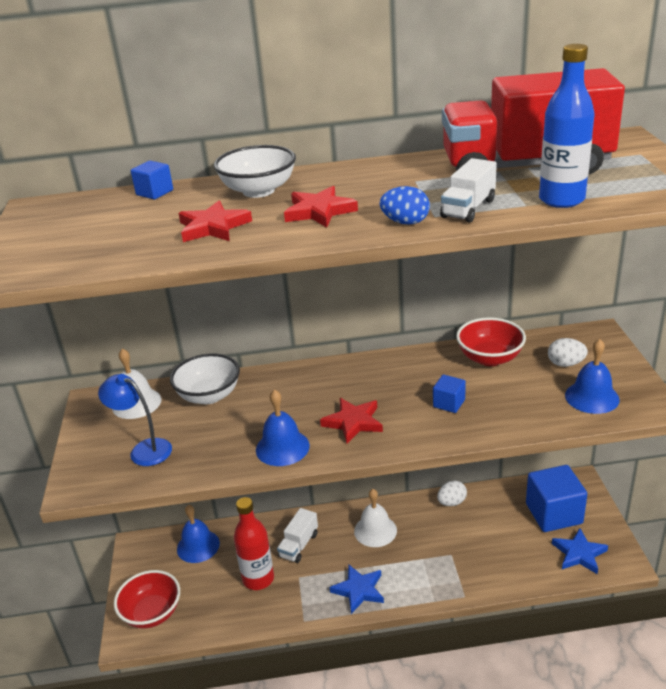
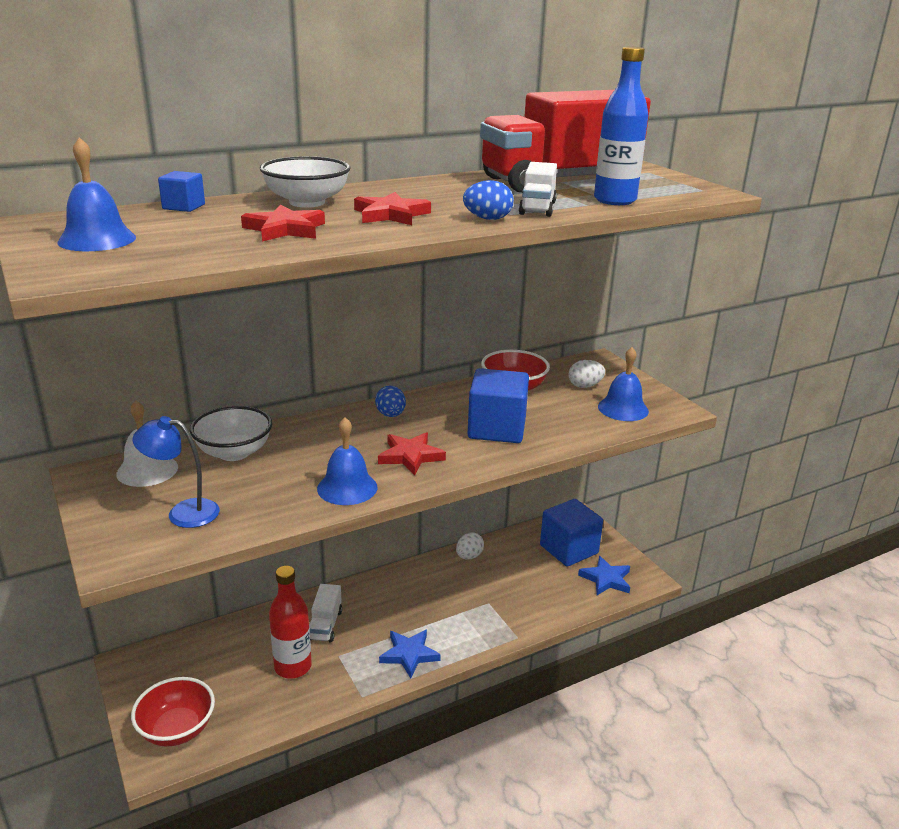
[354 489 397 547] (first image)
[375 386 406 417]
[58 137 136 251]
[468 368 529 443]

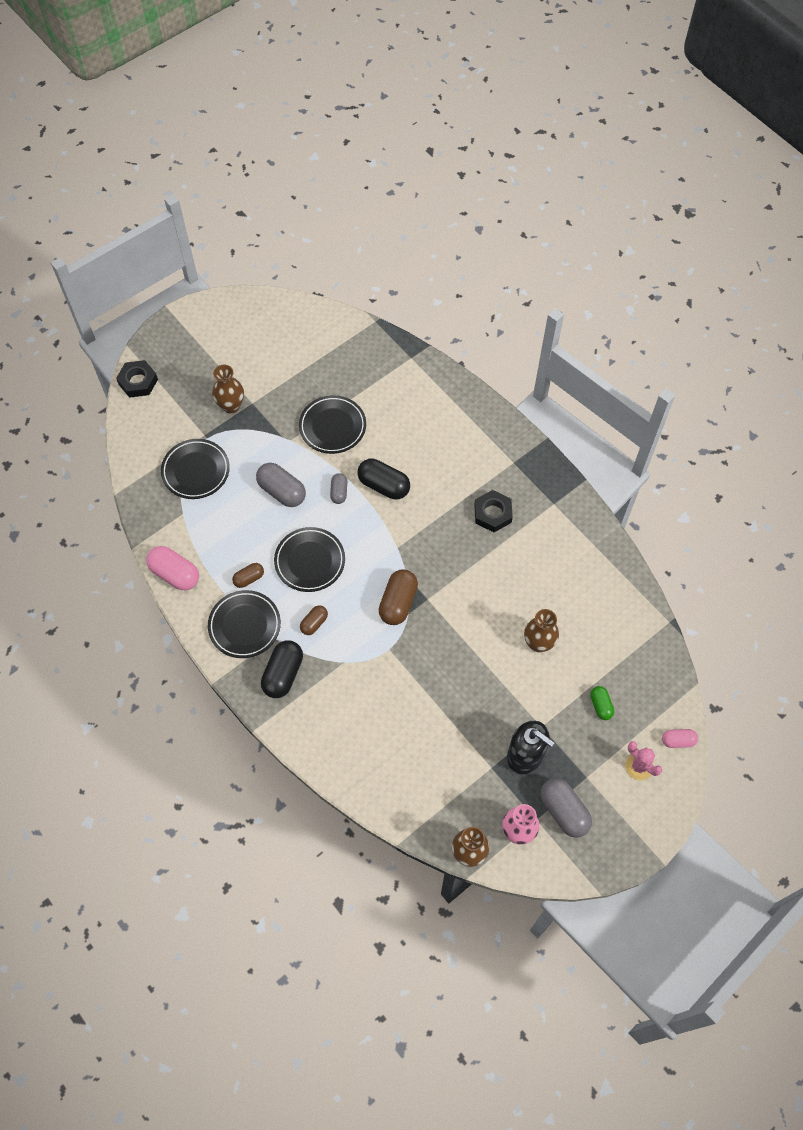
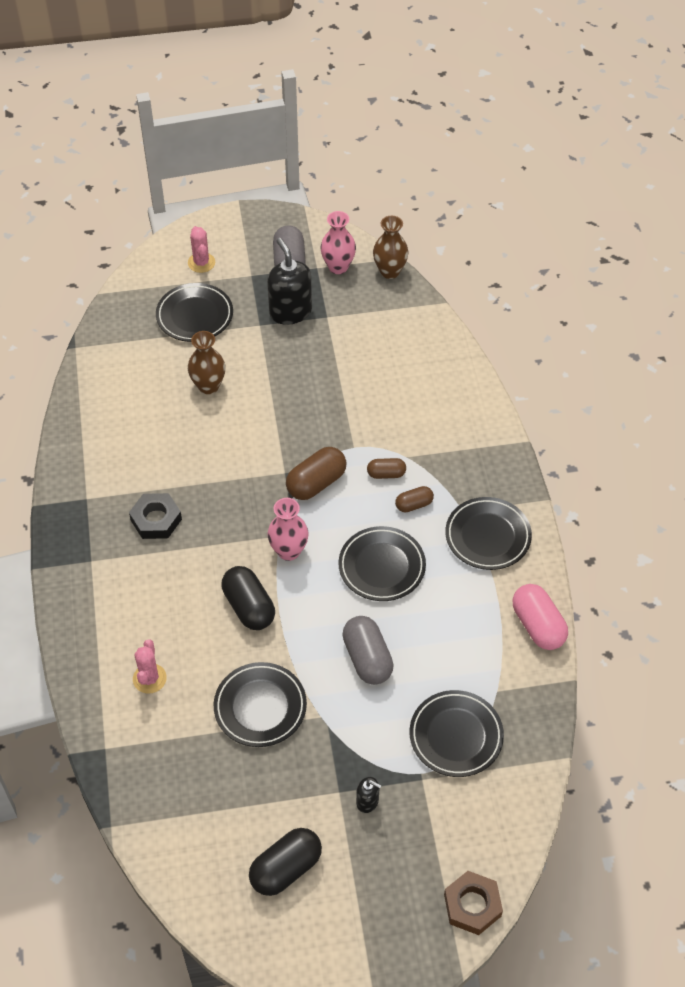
[330 473 347 504] (first image)
[662 729 698 748] (first image)
[133 639 167 694]
[268 498 309 561]
[367 458 406 479]
[249 828 322 896]
[356 777 381 813]
[156 283 233 342]
[444 871 503 935]

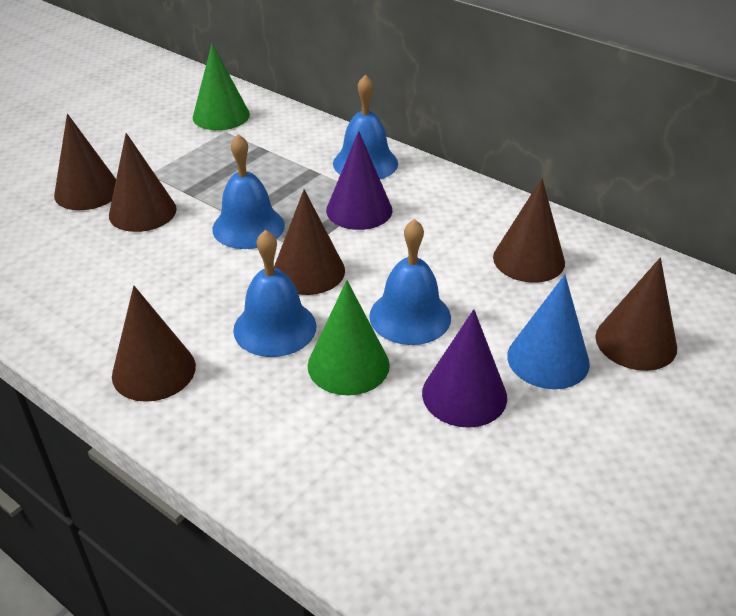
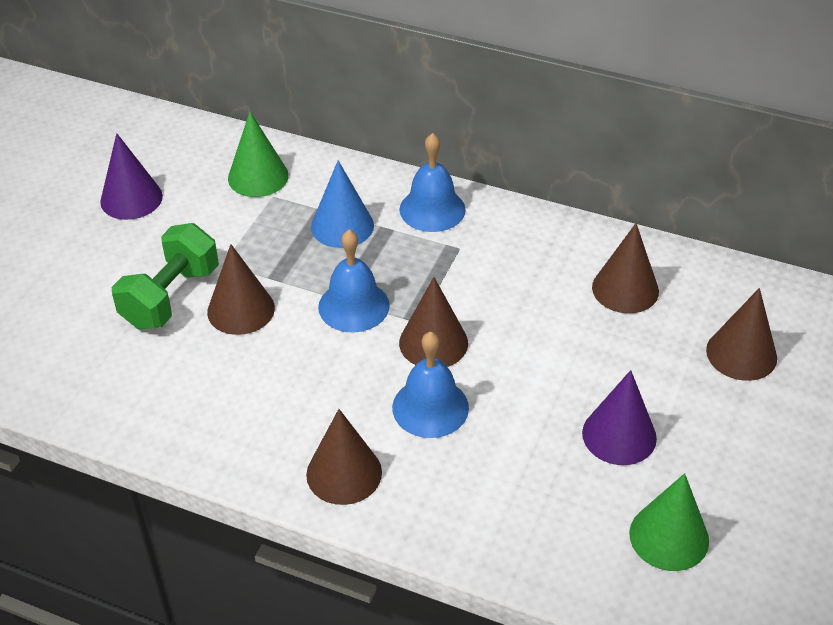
[369 219 451 345] (first image)
[629 473 709 571]
[100 133 163 220]
[311 160 374 248]
[112 223 219 329]

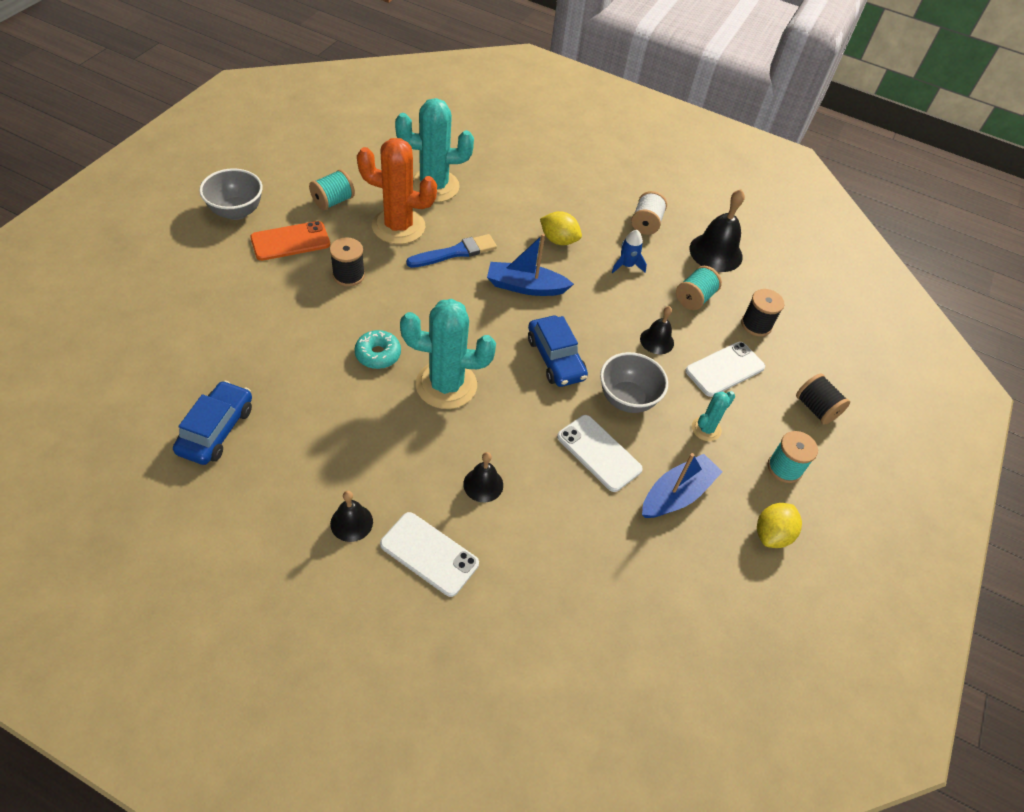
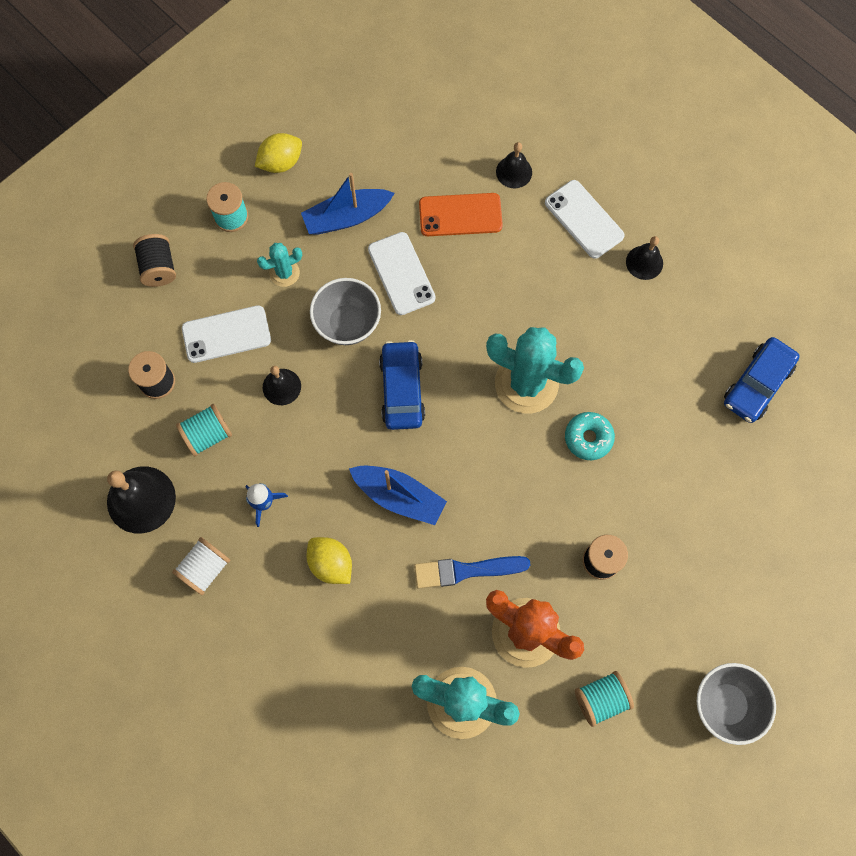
[419 193 503 236]
[496 142 532 188]

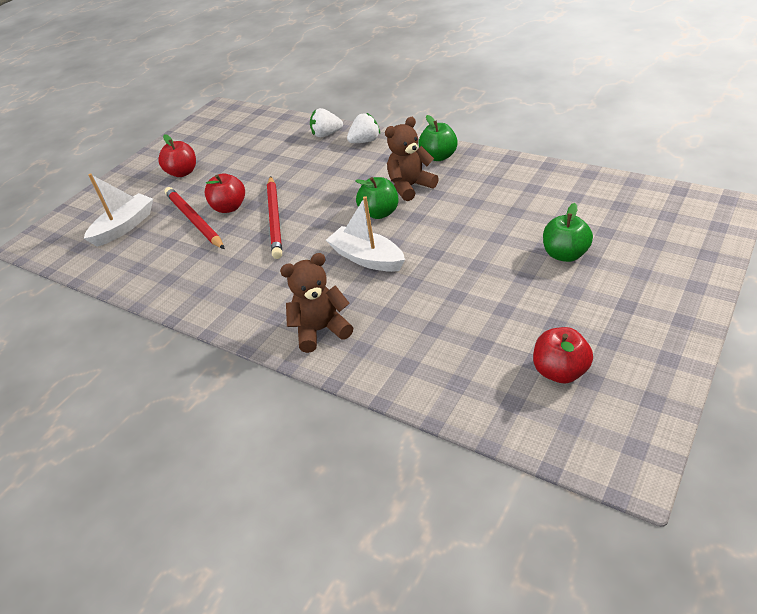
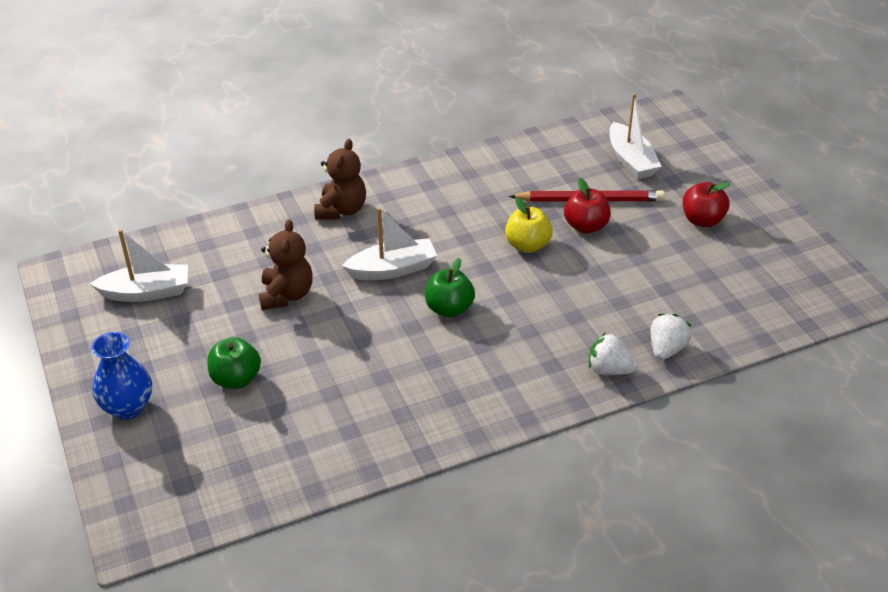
[418 115 458 161] (first image)
[92 332 152 420]
[259 219 313 310]
[505 198 553 253]
[90 229 188 302]
[589 332 638 375]

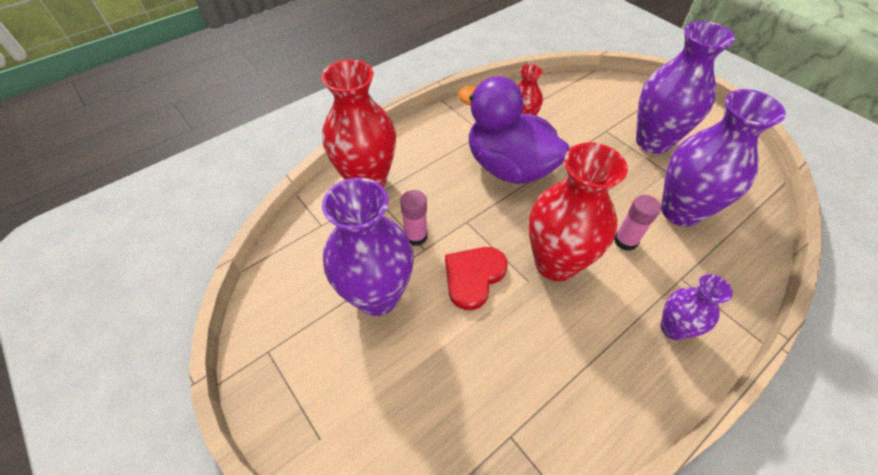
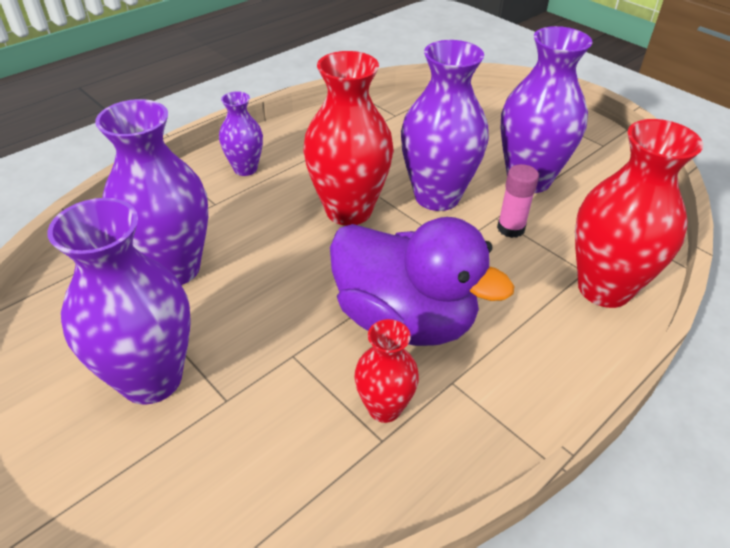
[614 195 661 251] (first image)
[401 40 489 211]

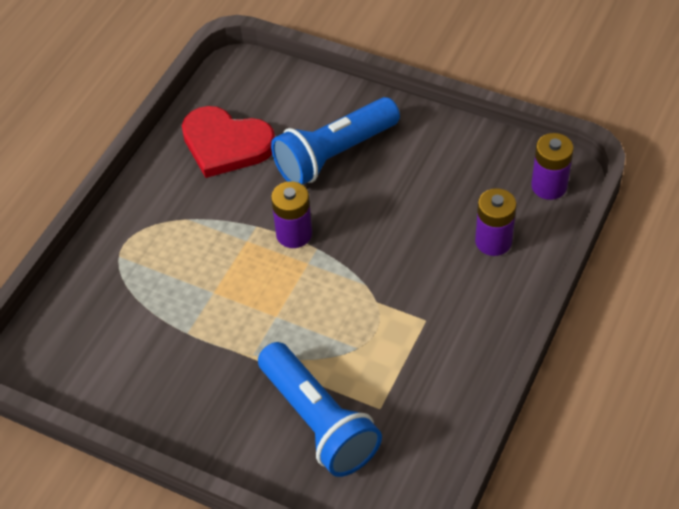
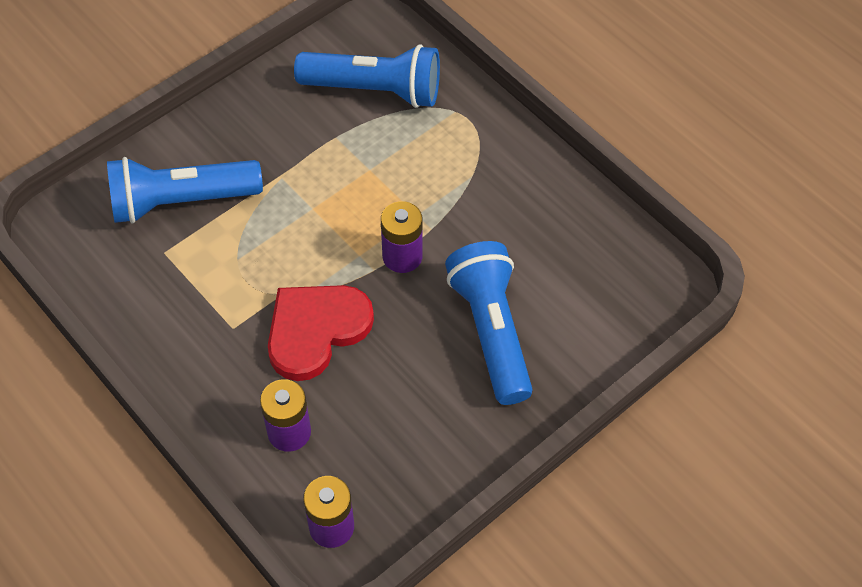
[294 44 440 108]
[268 285 374 381]

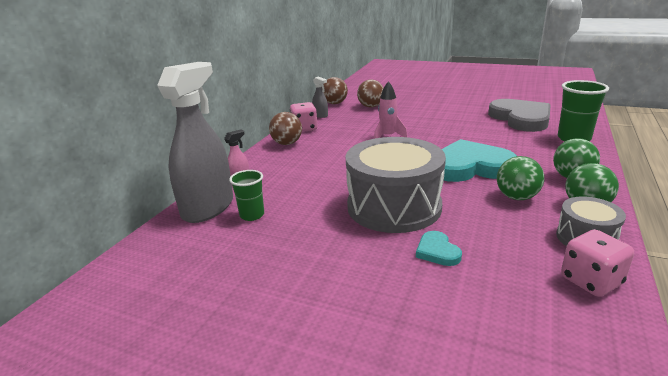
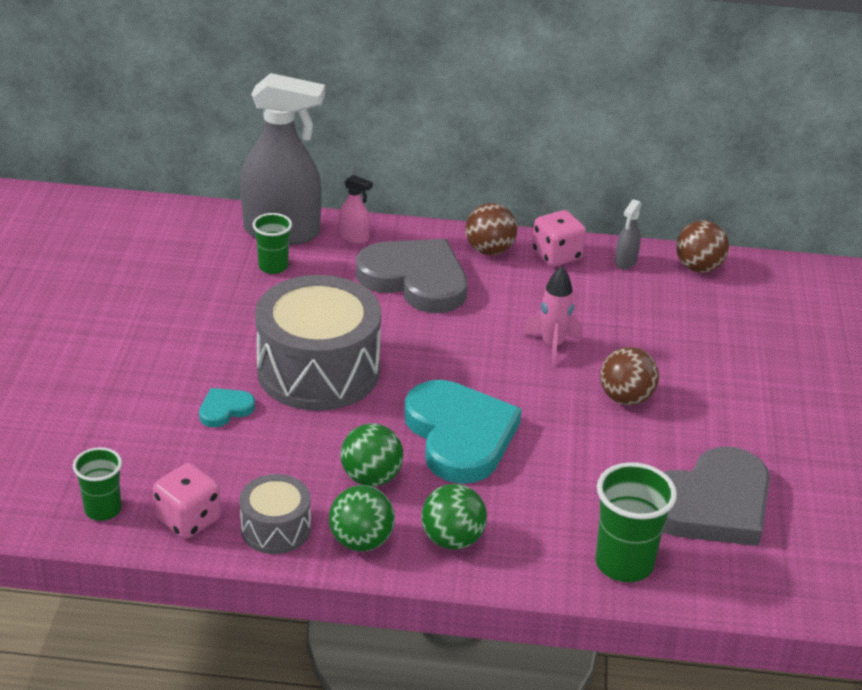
[73 447 122 521]
[356 239 467 313]
[600 347 659 405]

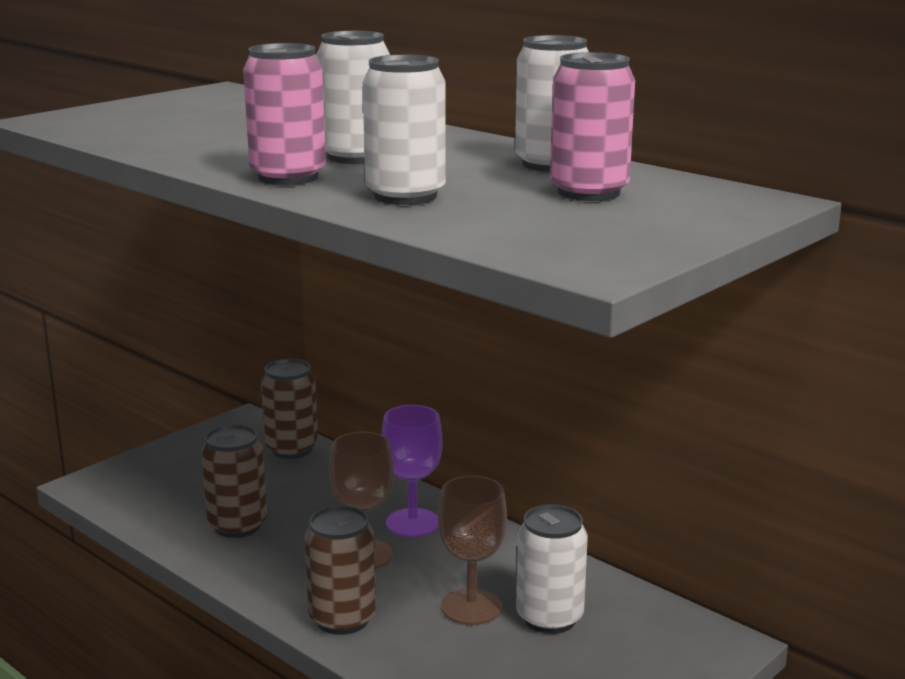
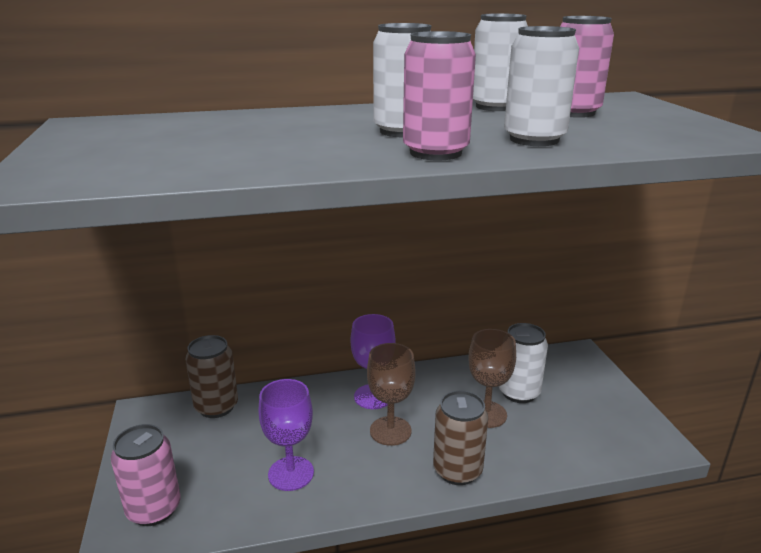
[111 424 181 526]
[259 379 314 491]

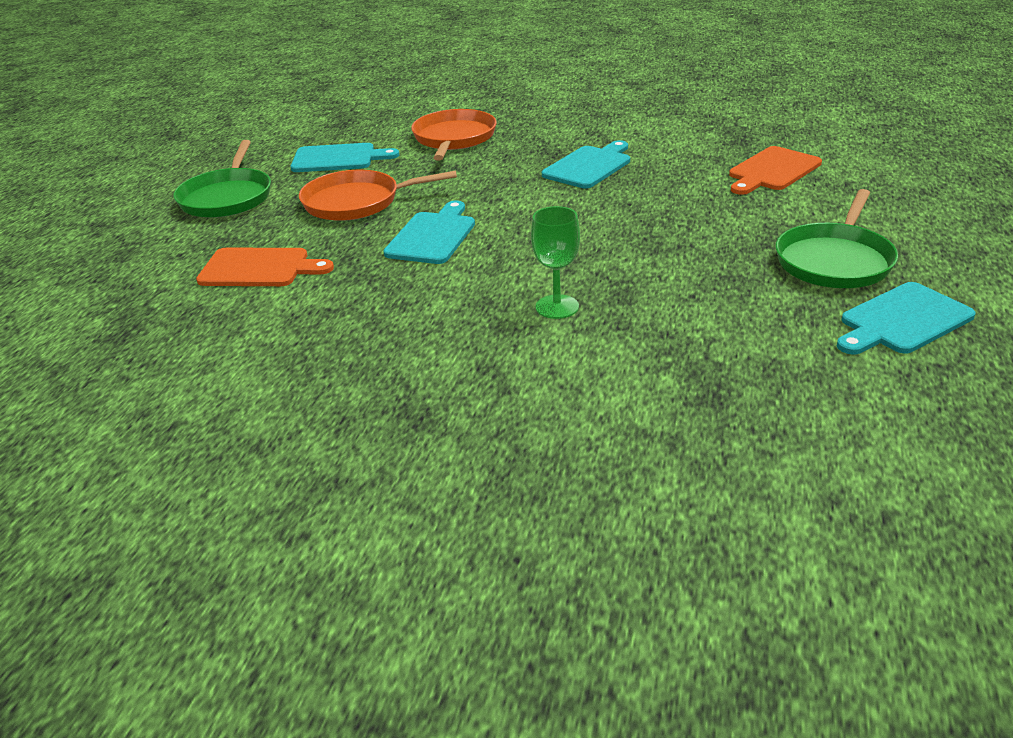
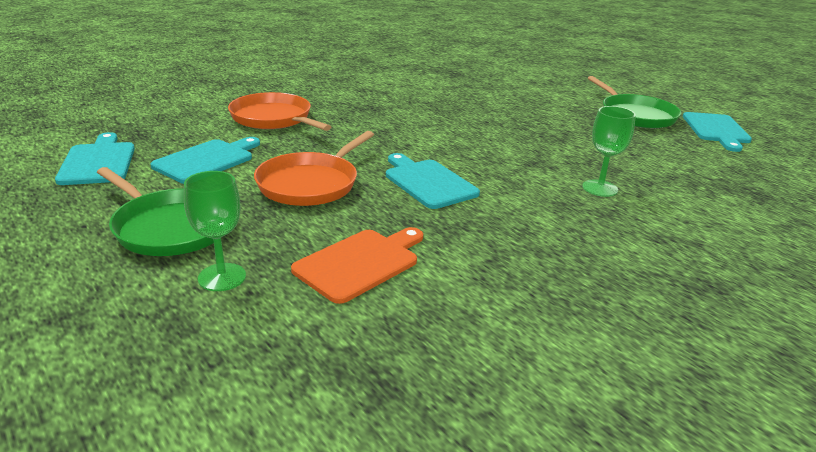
[729 146 822 195] (first image)
[184 171 246 291]
[55 132 135 185]

